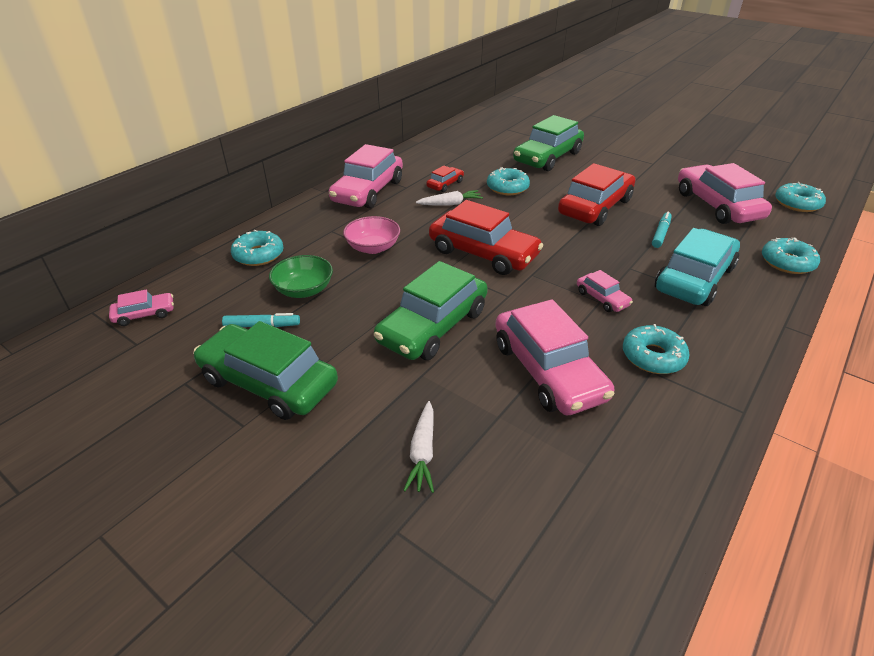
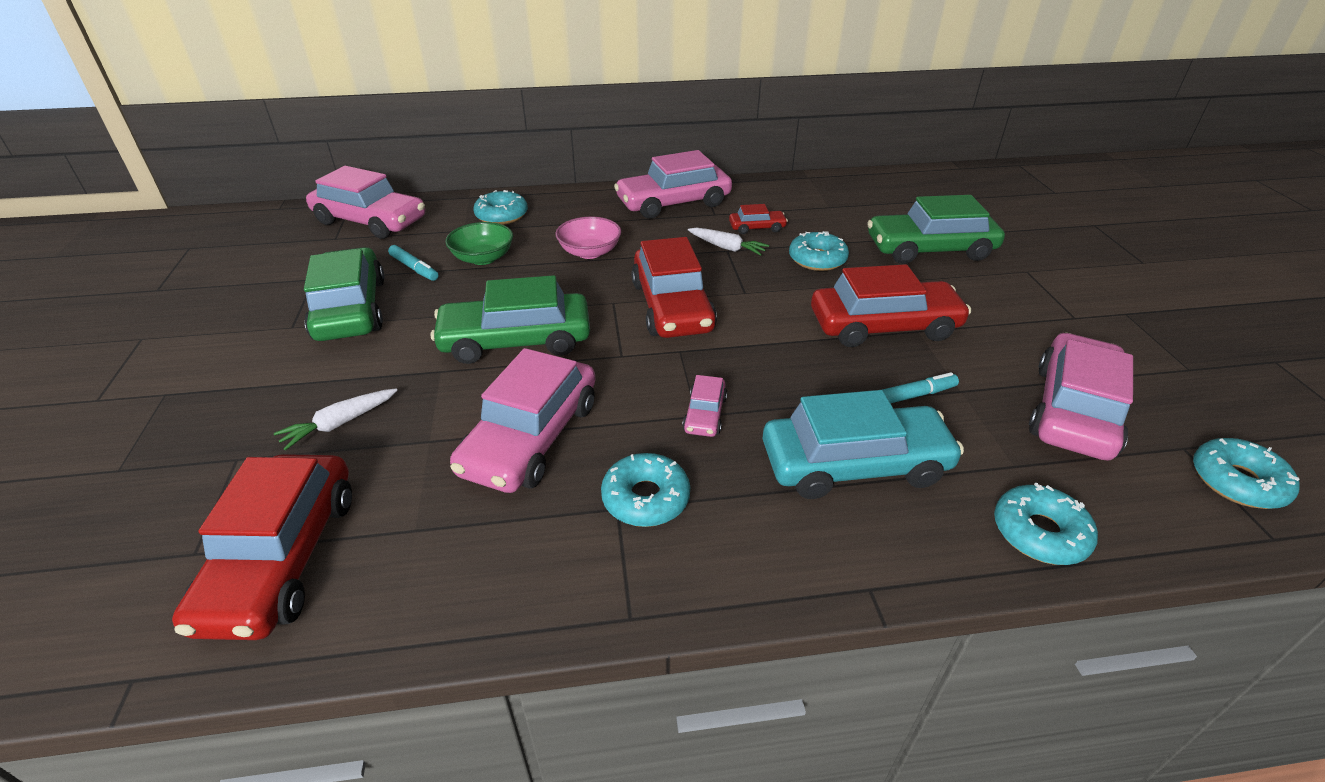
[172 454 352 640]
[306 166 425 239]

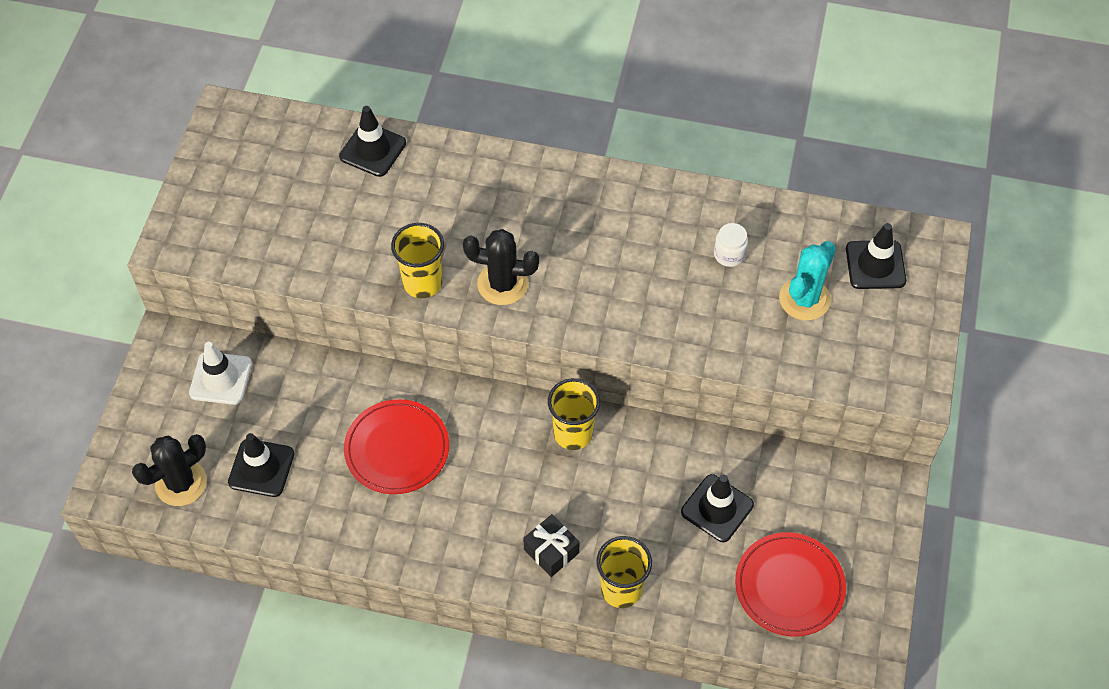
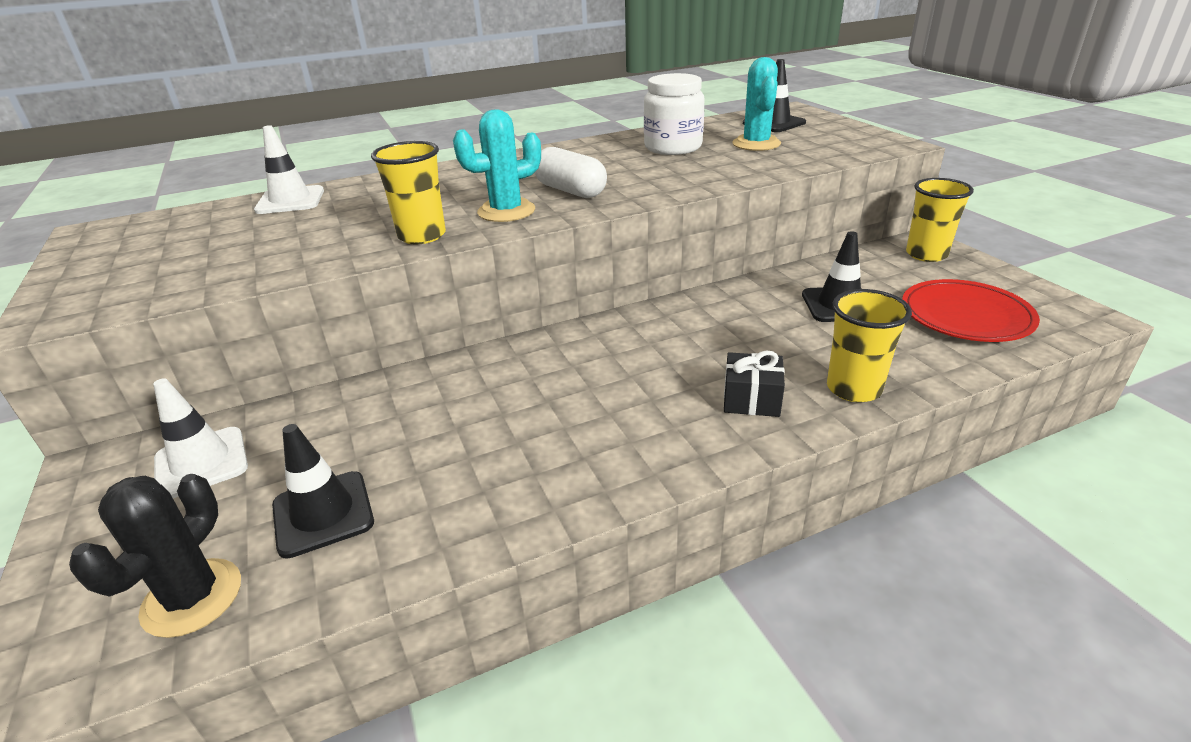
[344 399 449 494] (first image)
[534 147 607 198]
[906 178 974 262]
[254 125 324 214]
[453 109 541 222]
[644 73 705 155]

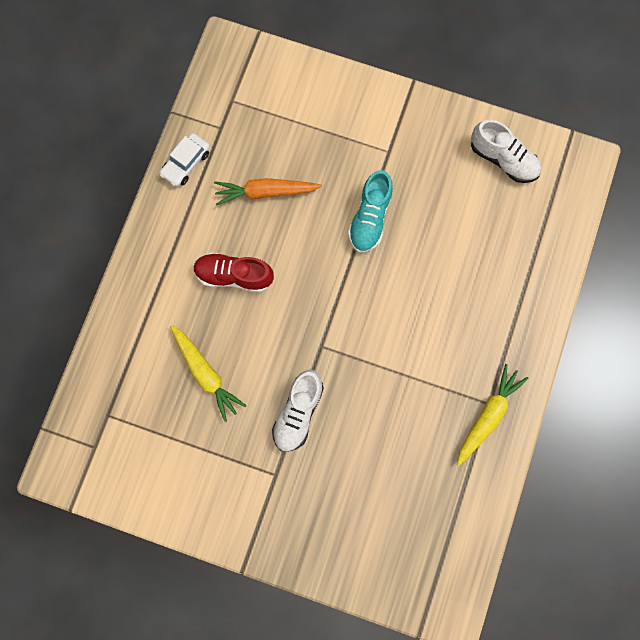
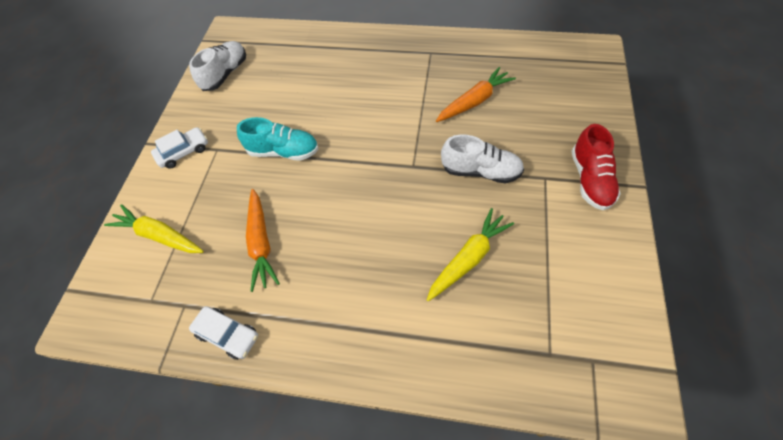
[151 127 208 169]
[436 67 516 122]
[571 124 621 210]
[104 204 204 253]

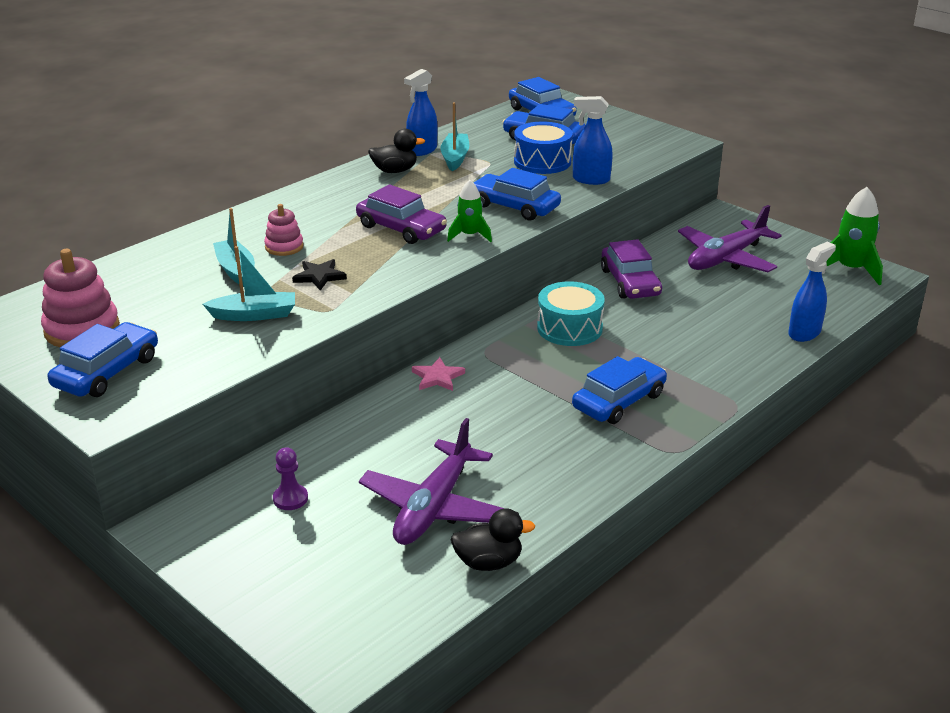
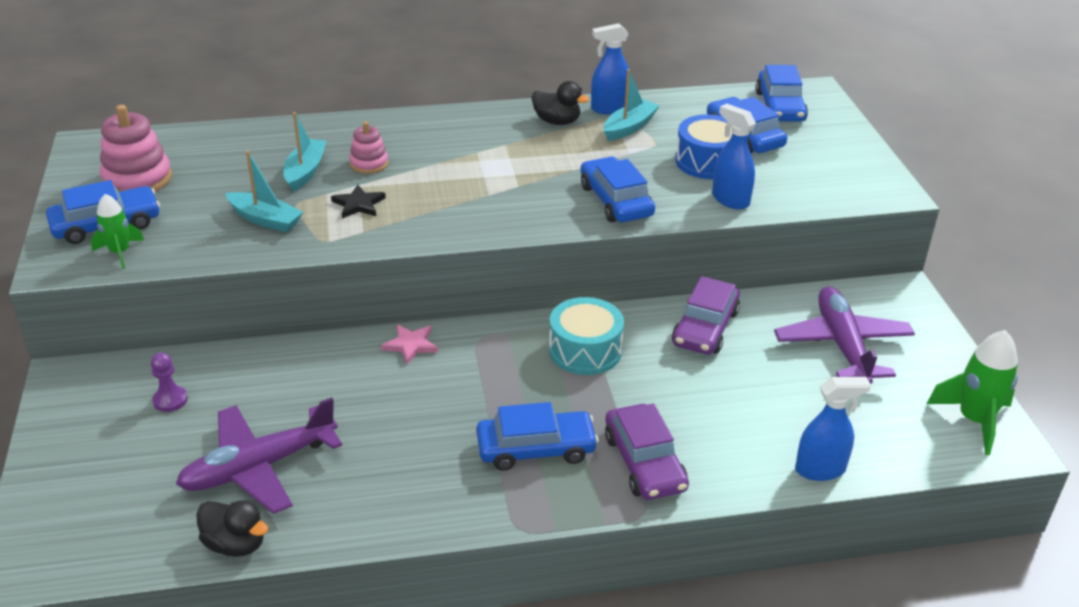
[605 403 689 500]
[91 194 144 269]
[774 286 915 384]

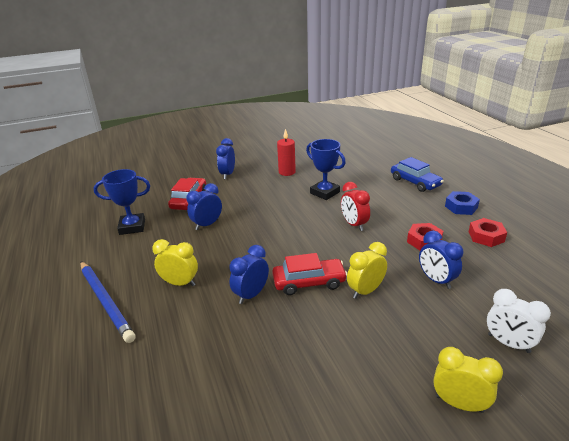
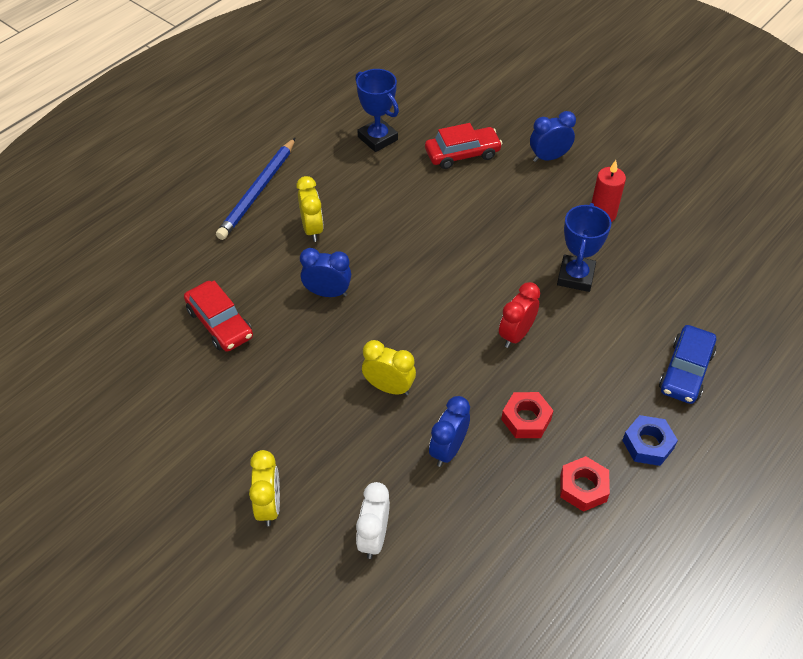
[186 183 222 230] (first image)
[184 281 253 352]

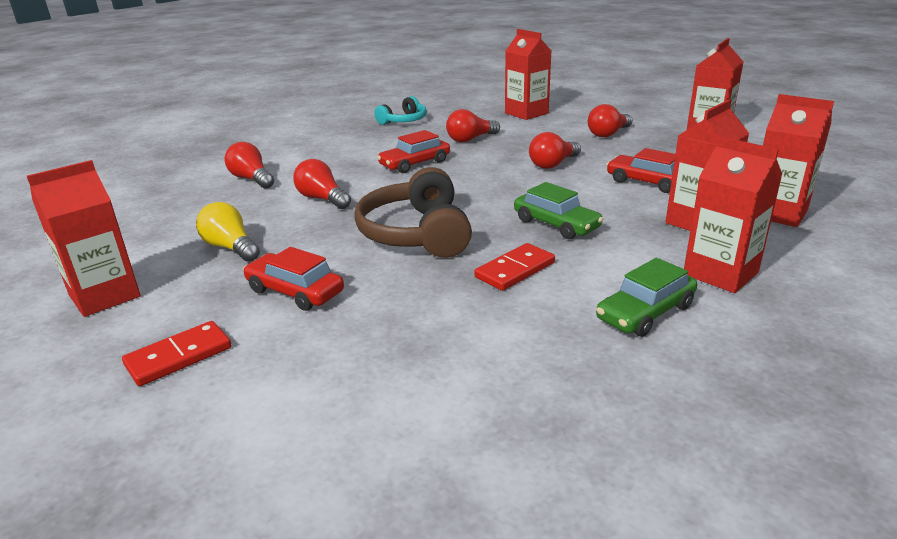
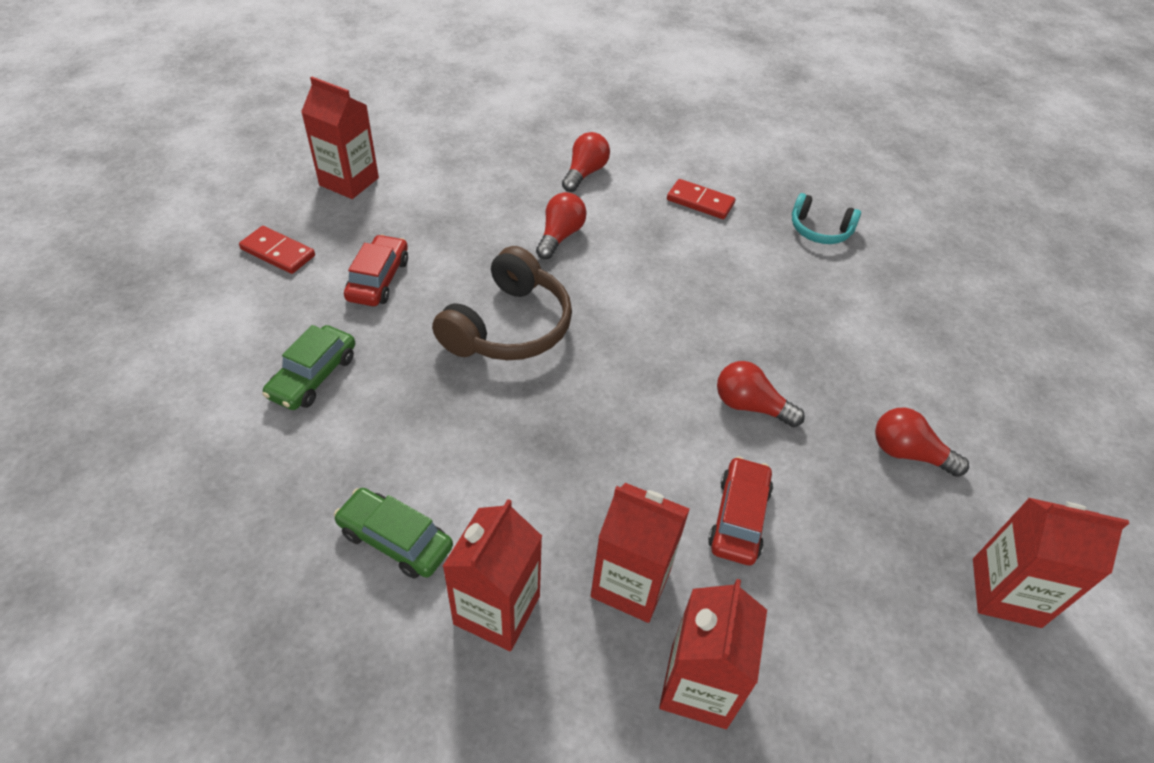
[196 202 260 262] (first image)
[377 130 450 173] (first image)
[446 109 500 142] (first image)
[505 29 551 120] (first image)
[667 179 735 219]
[262 325 355 410]
[432 246 572 360]

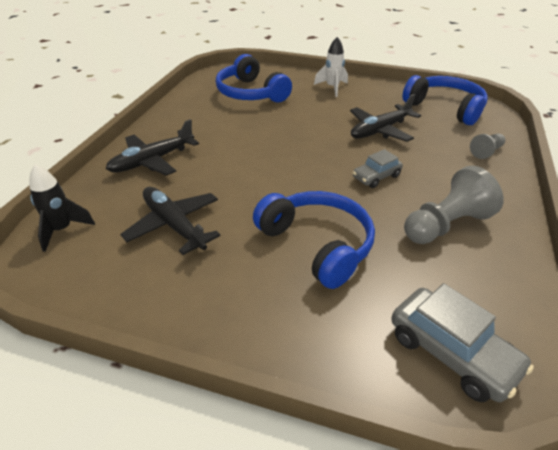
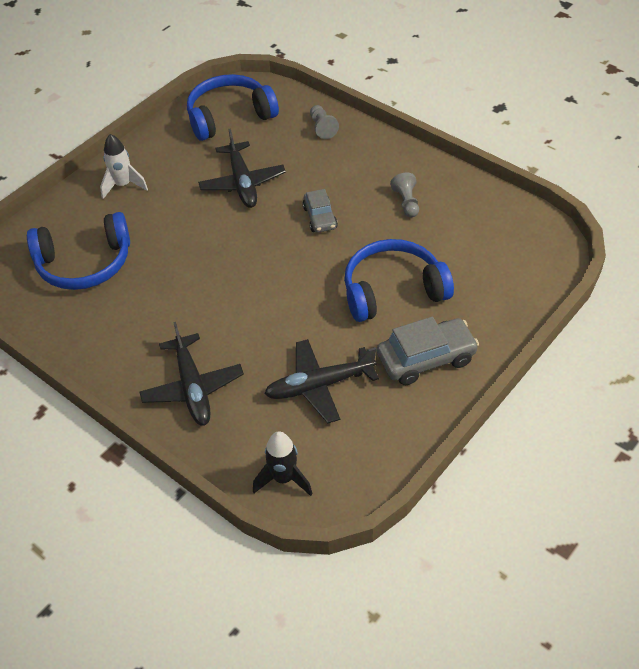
[377 317 479 385]
[390 172 419 217]

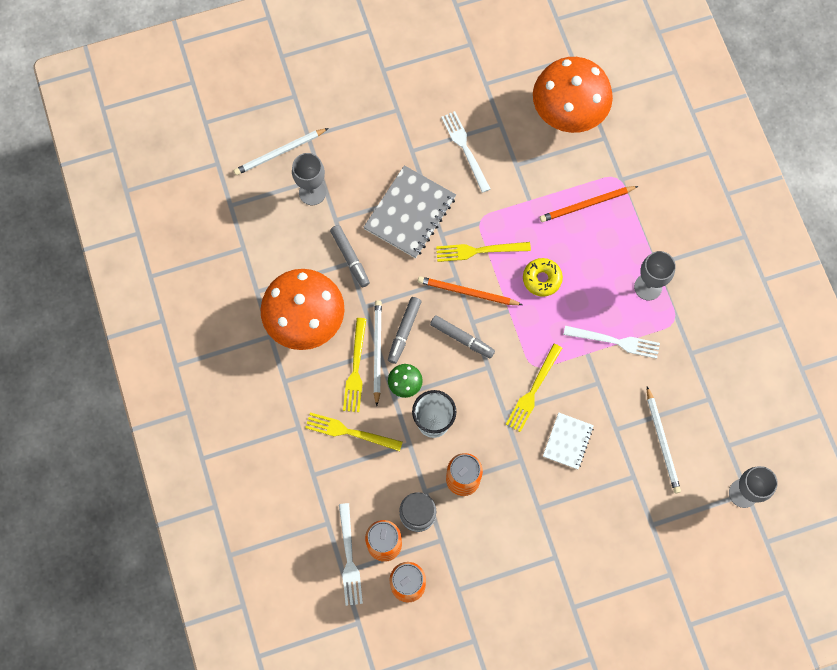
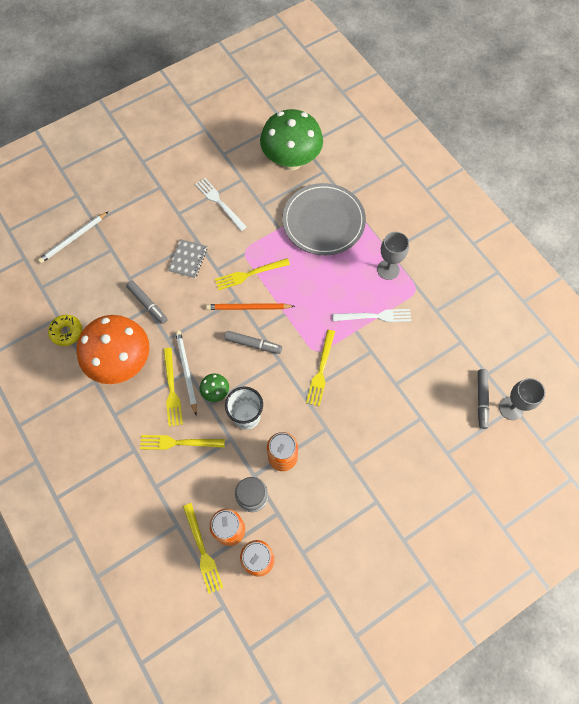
[292 153 326 205] (first image)
[543 412 594 470] (first image)
[647 386 681 493] (first image)
[478 369 489 429]
[48 315 82 346]
[282 183 366 255]
[183 503 223 594]
[260 109 323 171]
[168 239 207 278]

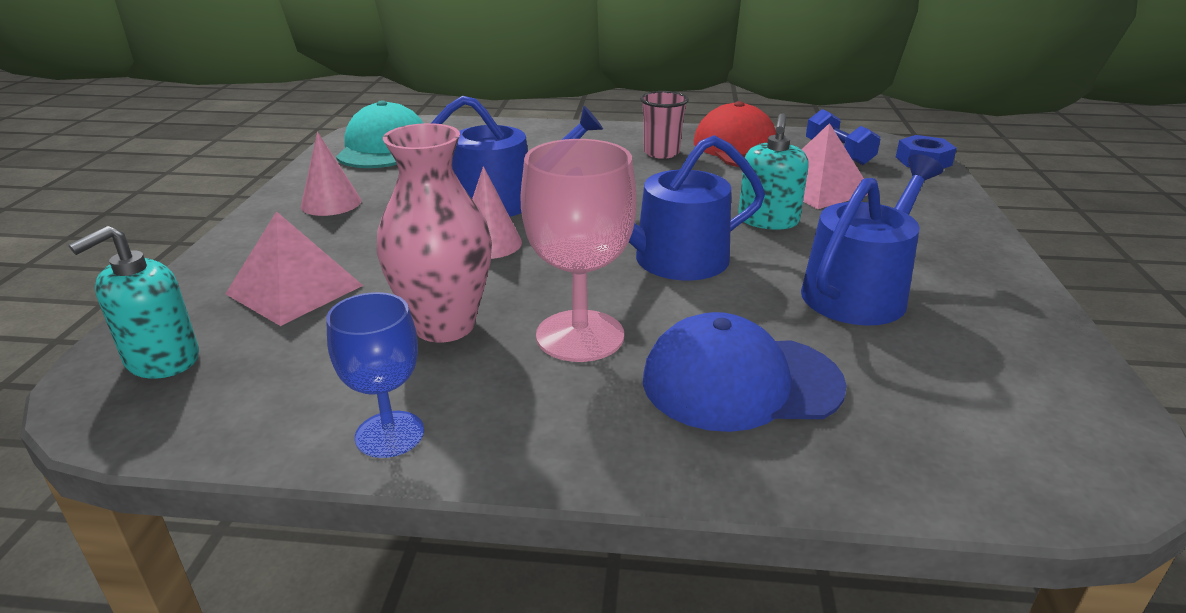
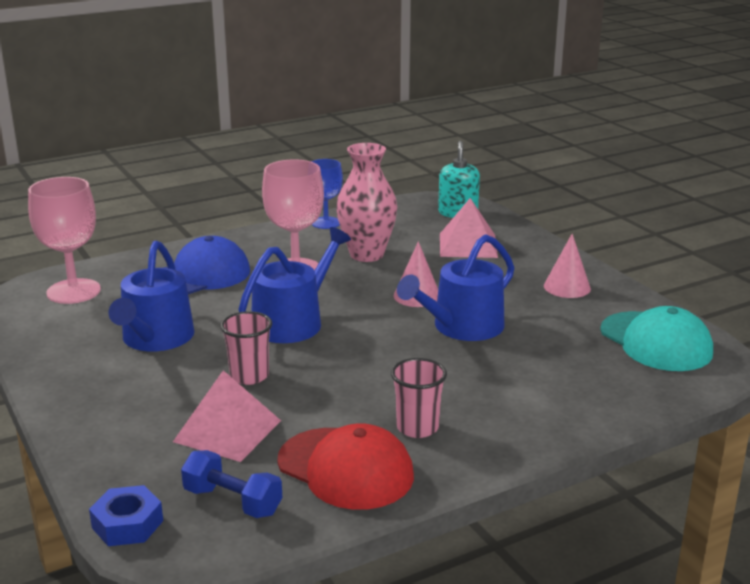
[28 177 101 304]
[220 311 272 385]

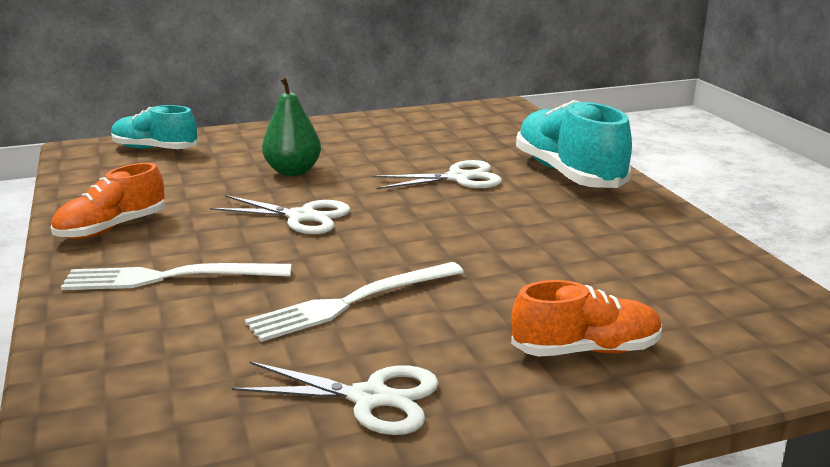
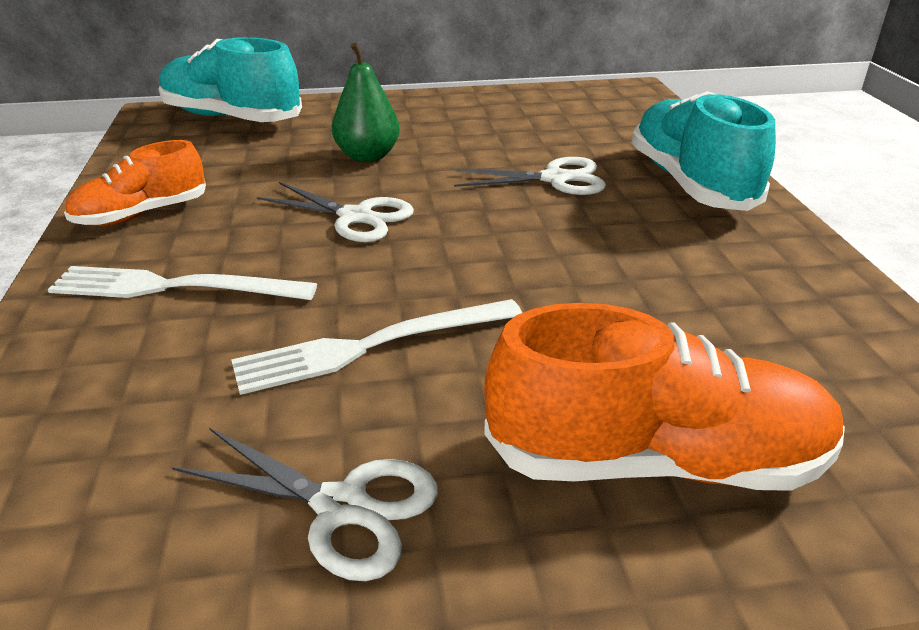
[159 37 302 122]
[484 303 845 491]

